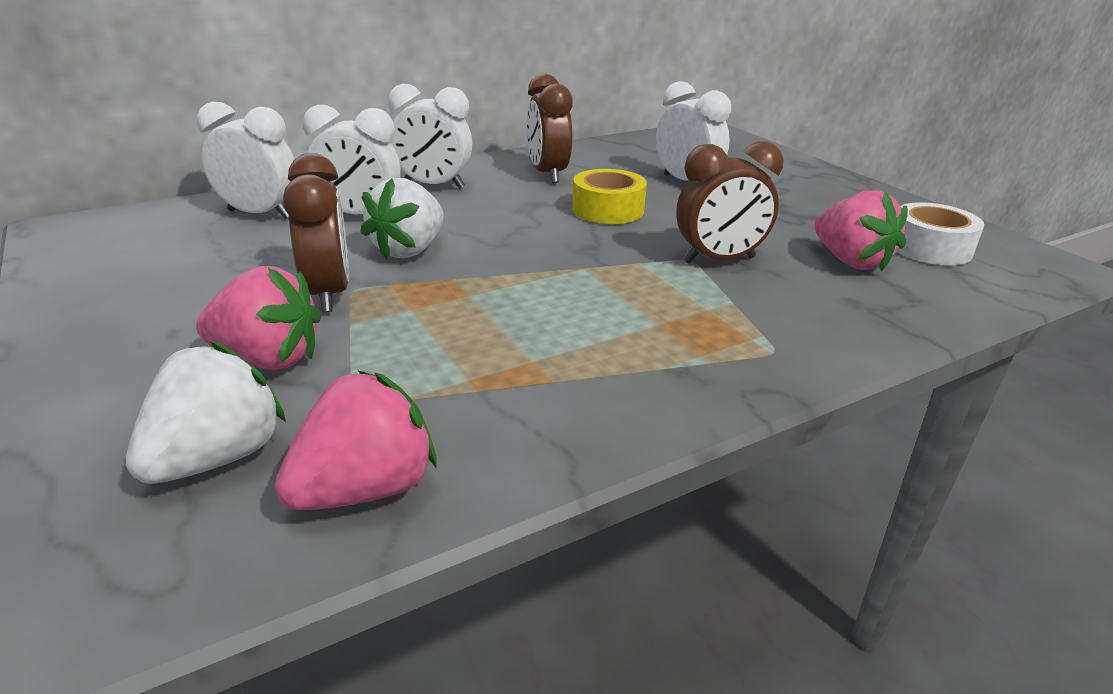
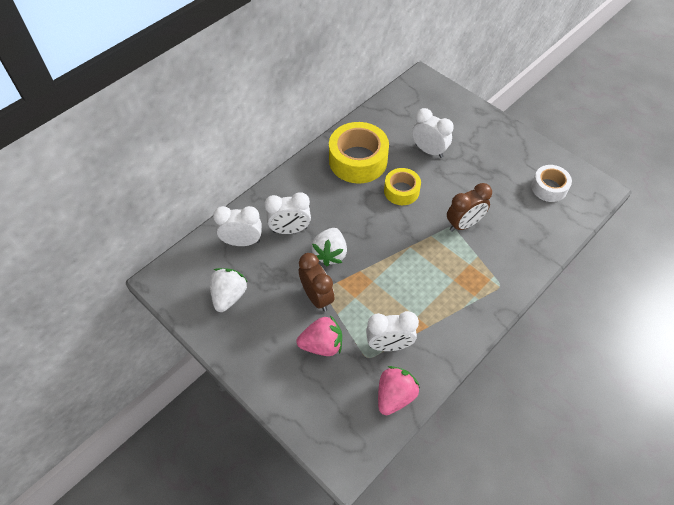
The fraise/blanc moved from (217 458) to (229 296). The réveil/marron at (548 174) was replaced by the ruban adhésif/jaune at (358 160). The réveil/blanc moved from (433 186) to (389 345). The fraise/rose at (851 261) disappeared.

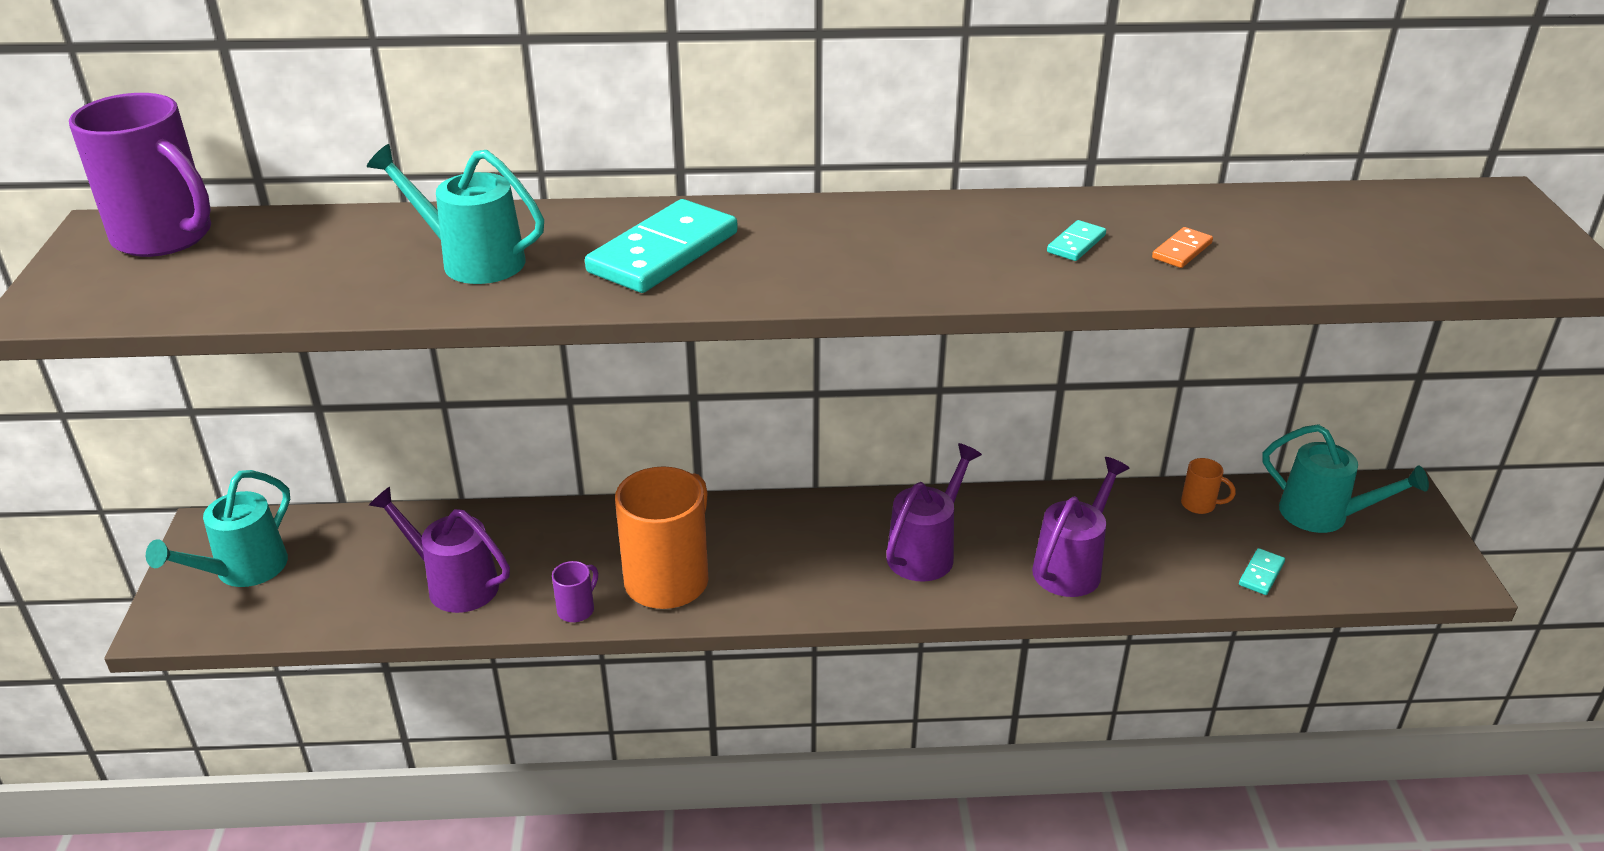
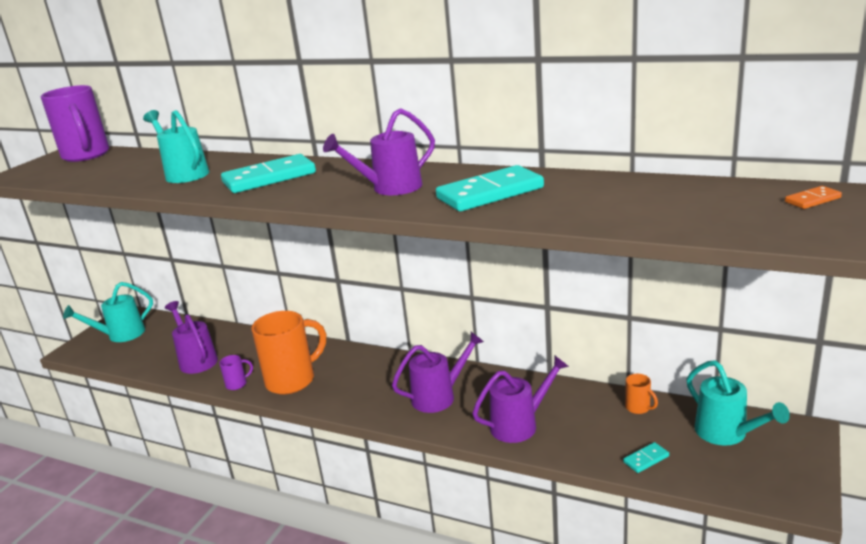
The arrosoir/violet at (389 188) appeared. The domino/turquoise at (1076 244) changed to 2.25 times the size. The domino/orange moved from (1182 251) to (812 200).

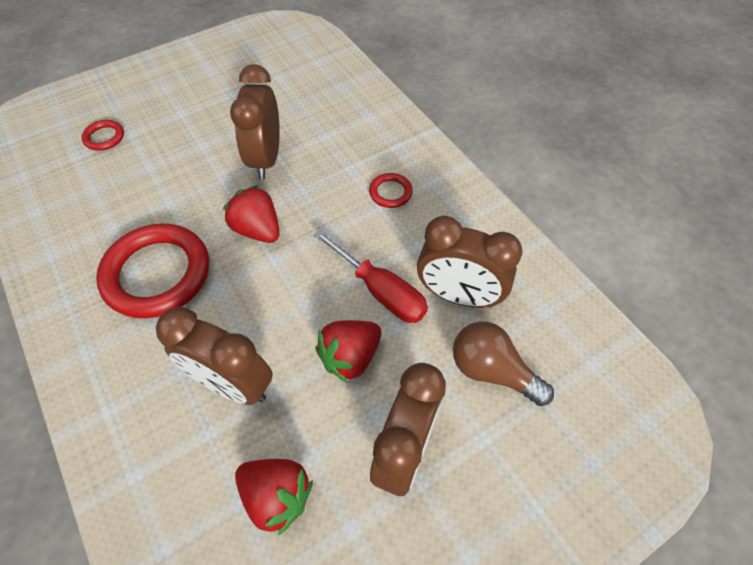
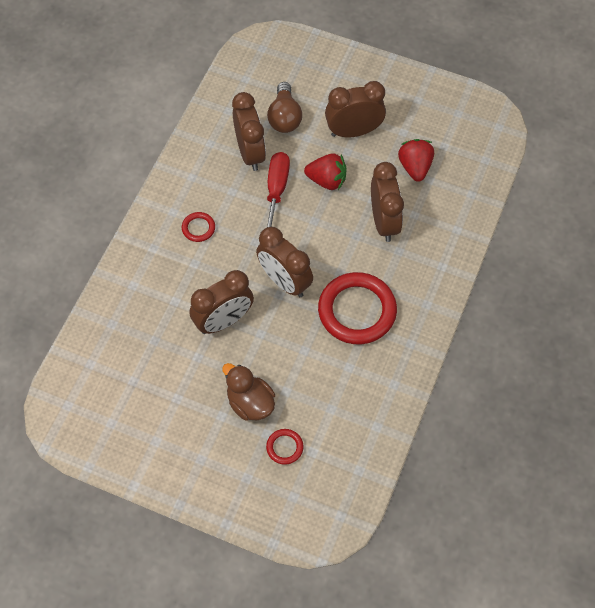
The canard/marron at (250 403) appeared. The fraise/rouge at (257 230) was replaced by the réveil/marron at (284 281).

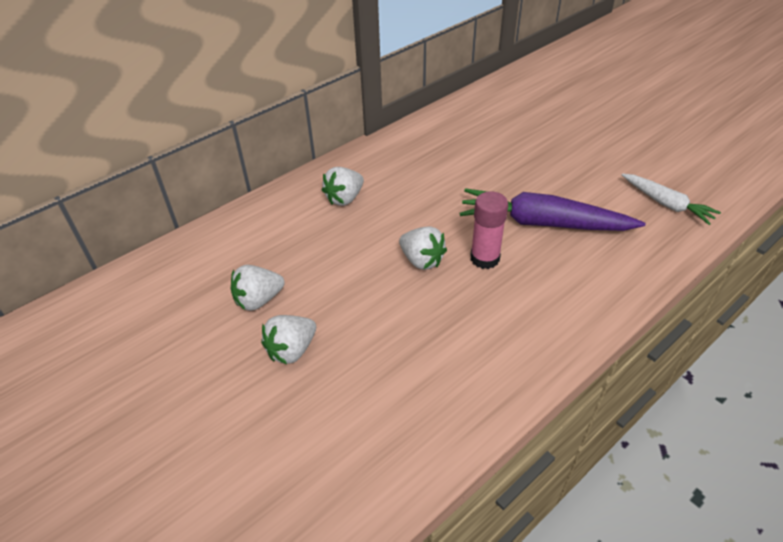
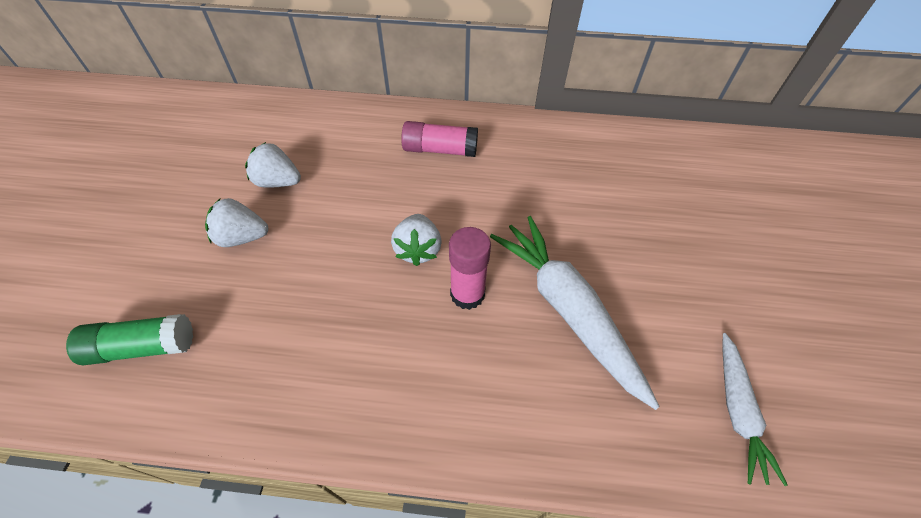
The bâton de colle/vert at (142 347) appeared. The fraise/blanc at (344 198) was replaced by the bâton de colle/rose at (440 150). The carotte/violet at (543 223) became the carotte/blanc at (567 310).

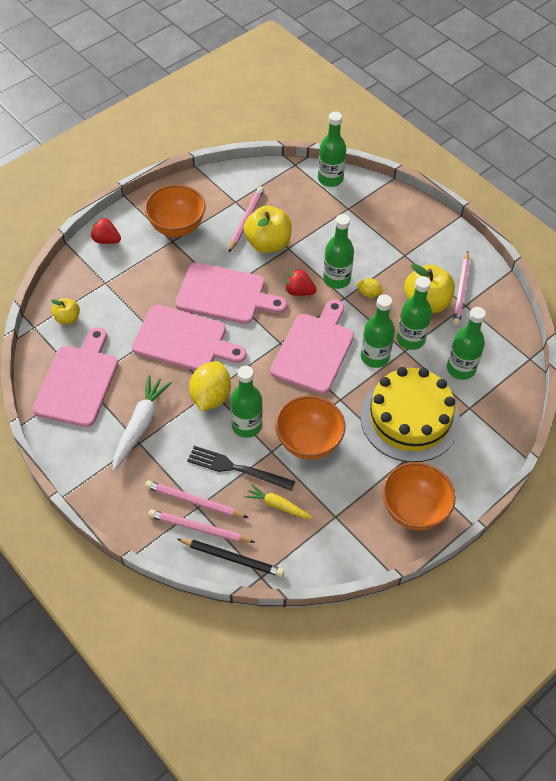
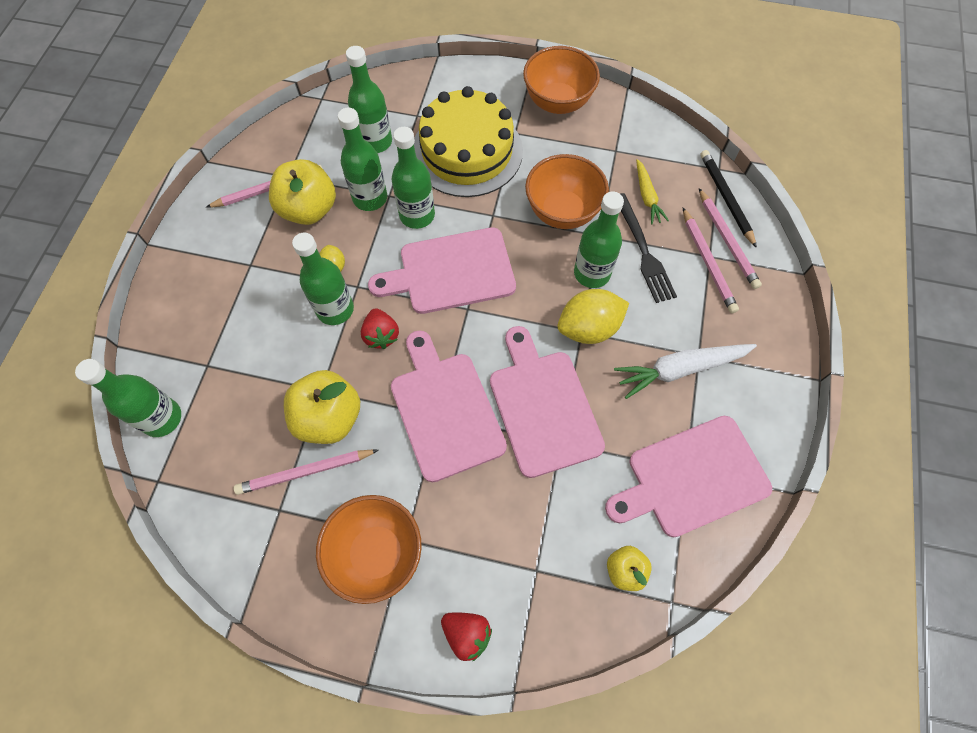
The fraise/rouge at (106 240) turned 45 degrees counterclockwise.

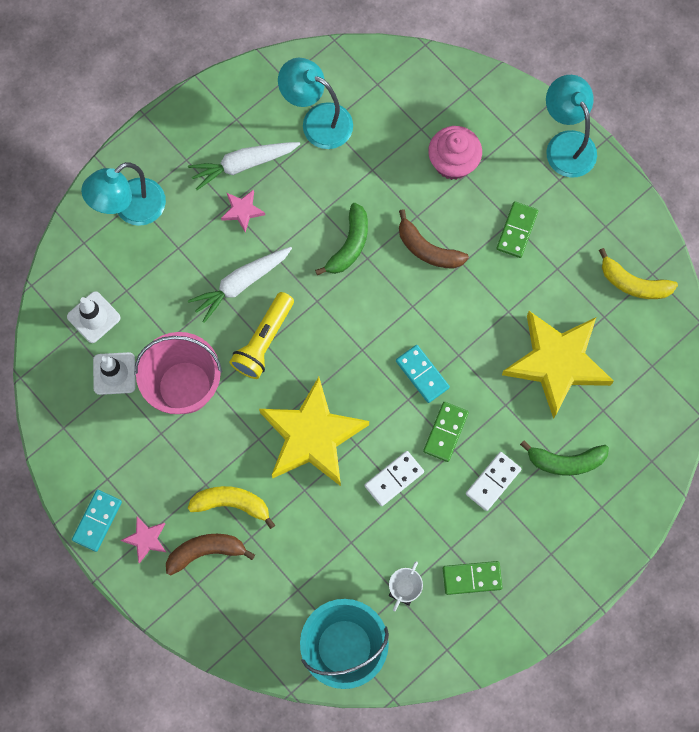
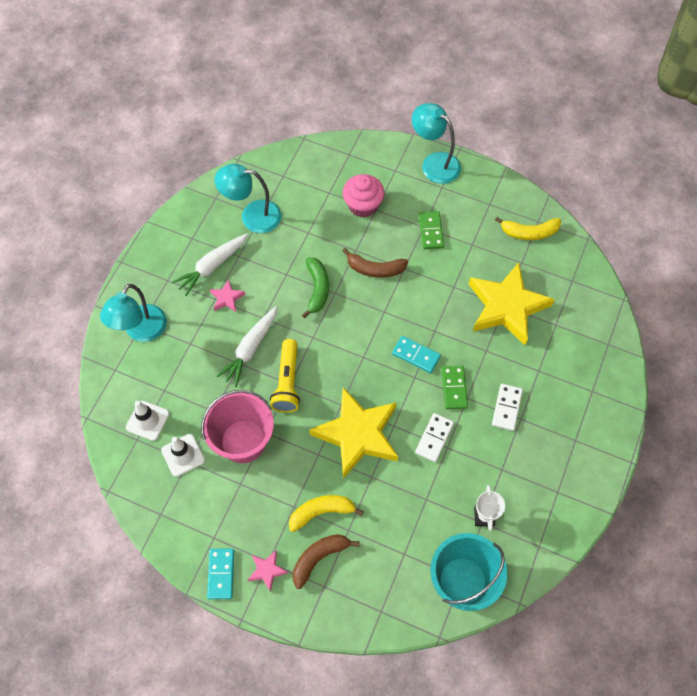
The domino/vert at (472 578) disappeared. The banane/vert at (565 461) disappeared.

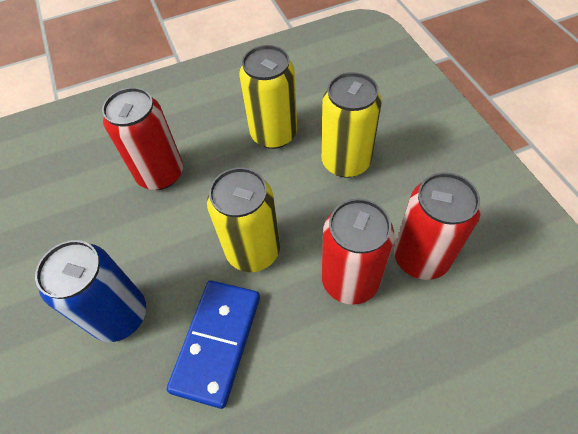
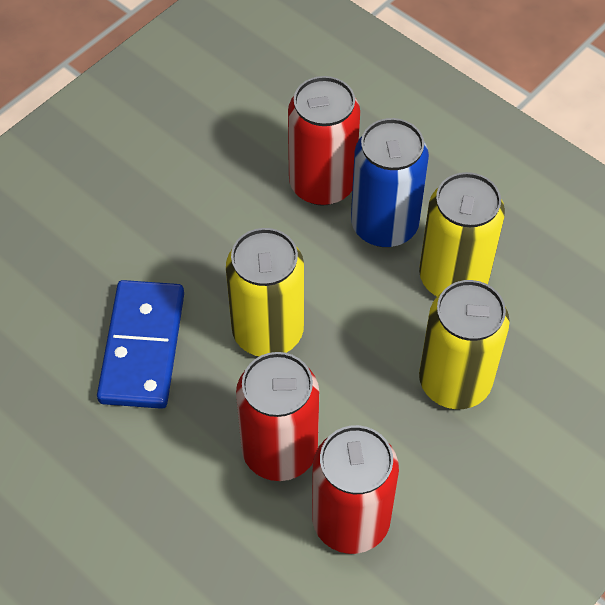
The domino/bleu at (217 342) turned 75 degrees counterclockwise. The canette/bleu moved from (120 315) to (384 225).

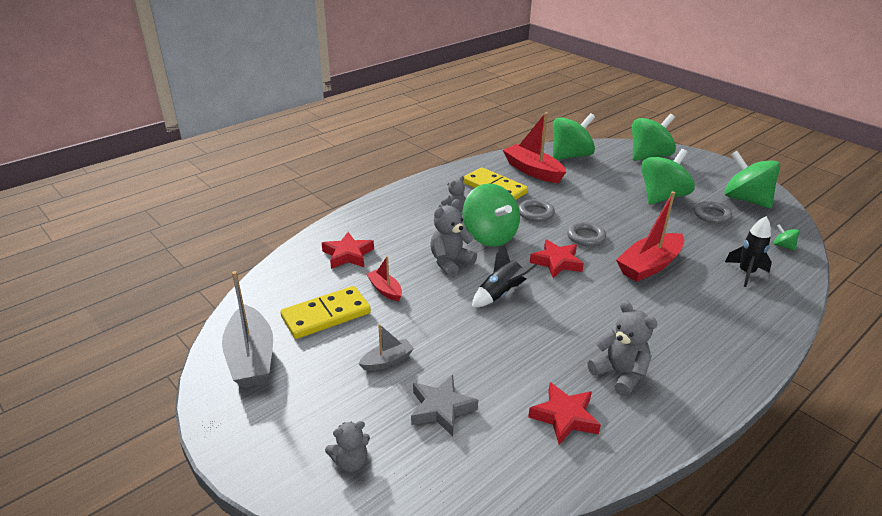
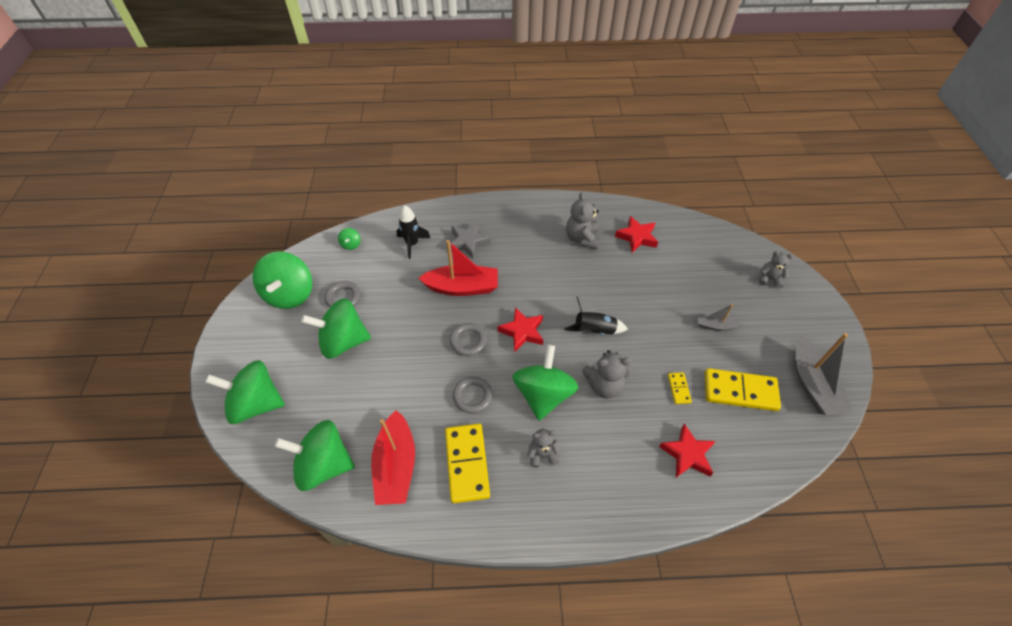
The étoile/gris moved from (441 409) to (468 242). The bateau/rouge at (385 290) was replaced by the domino/jaune at (679 389). The bateau/gris at (251 358) turned 150 degrees clockwise.

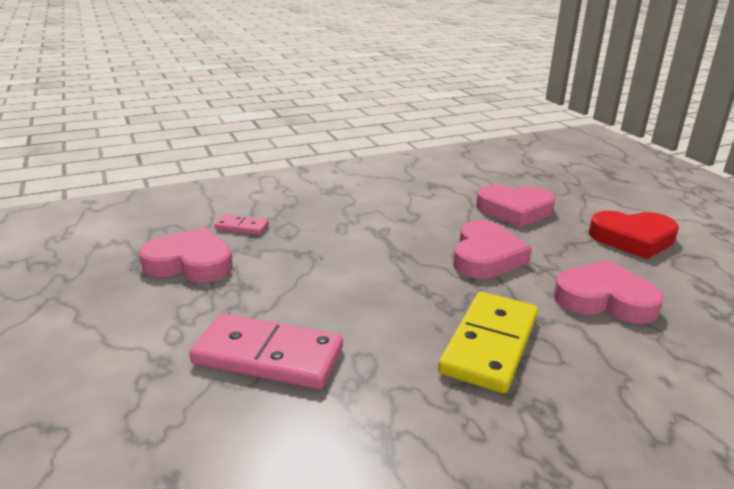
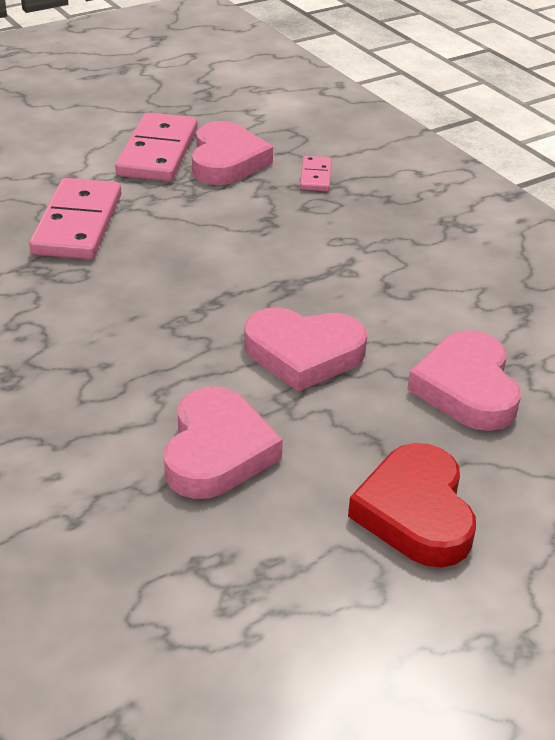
The domino/rose at (157 152) appeared. The domino/jaune at (489 344) disappeared.

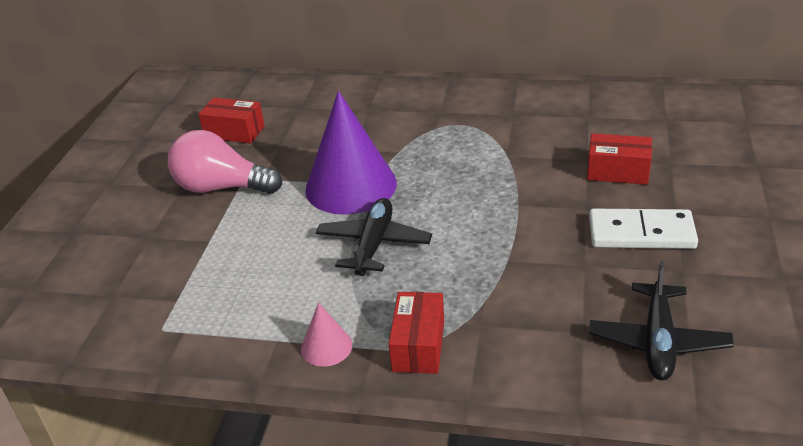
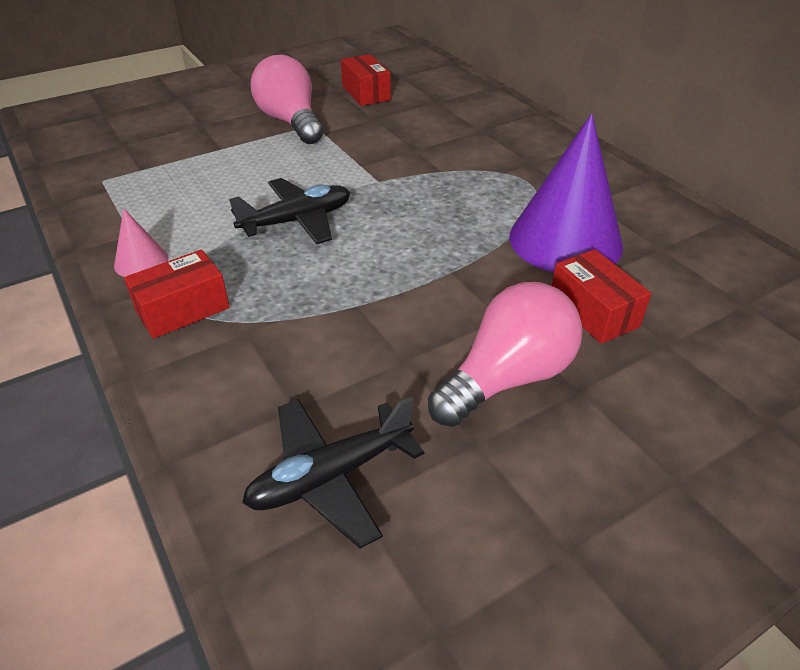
The domino/blanc at (641 233) was replaced by the ampoule/rose at (507 378). The cône/violet moved from (351 186) to (565 240).

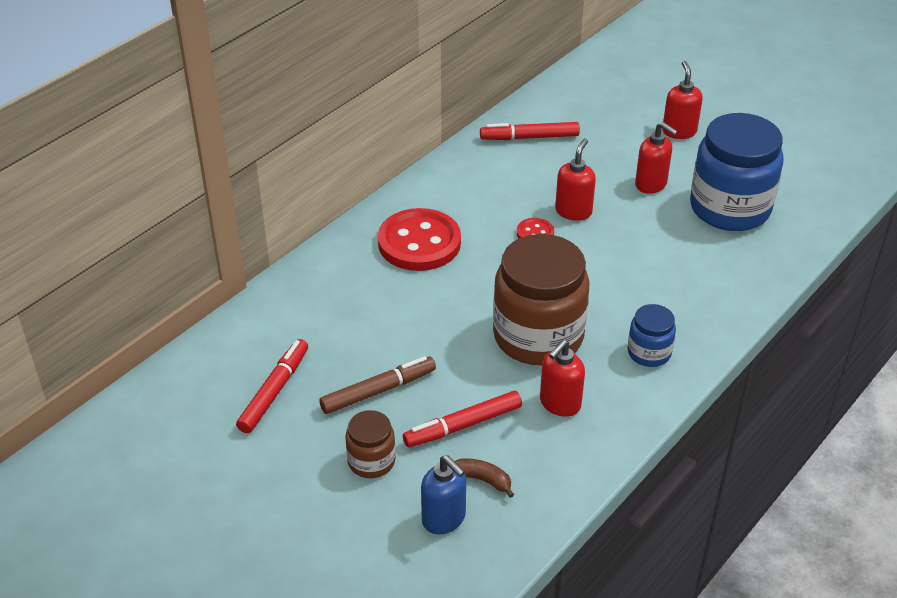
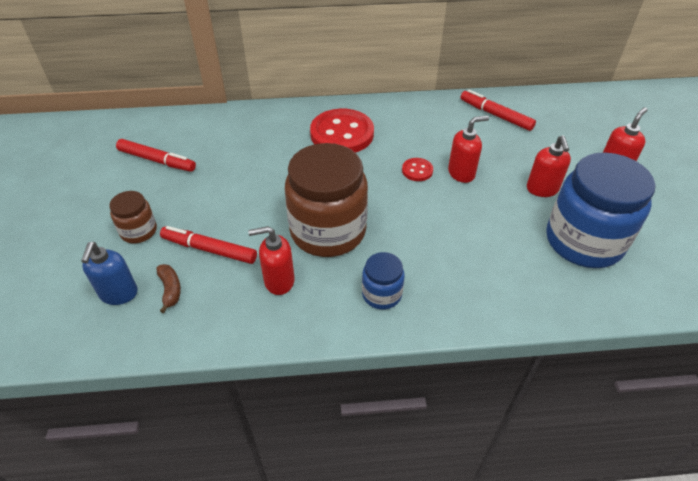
The feutre/rouge at (274 391) turned 45 degrees clockwise. The feutre/marron at (378 391) disappeared.

